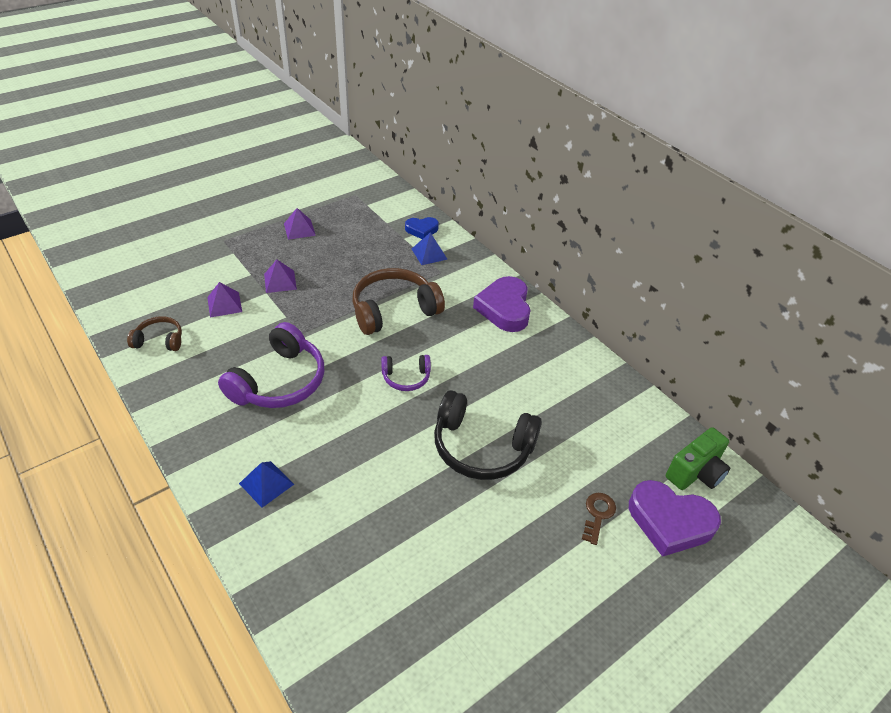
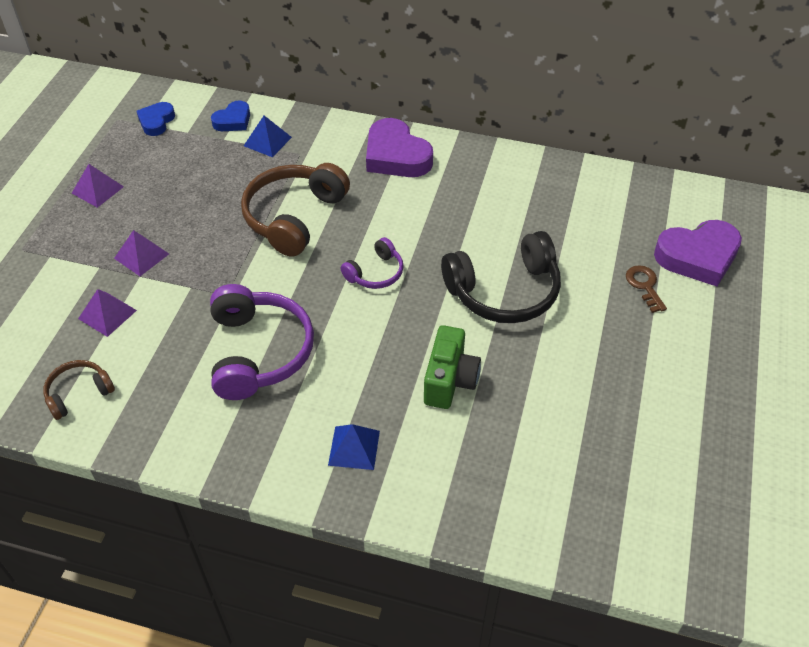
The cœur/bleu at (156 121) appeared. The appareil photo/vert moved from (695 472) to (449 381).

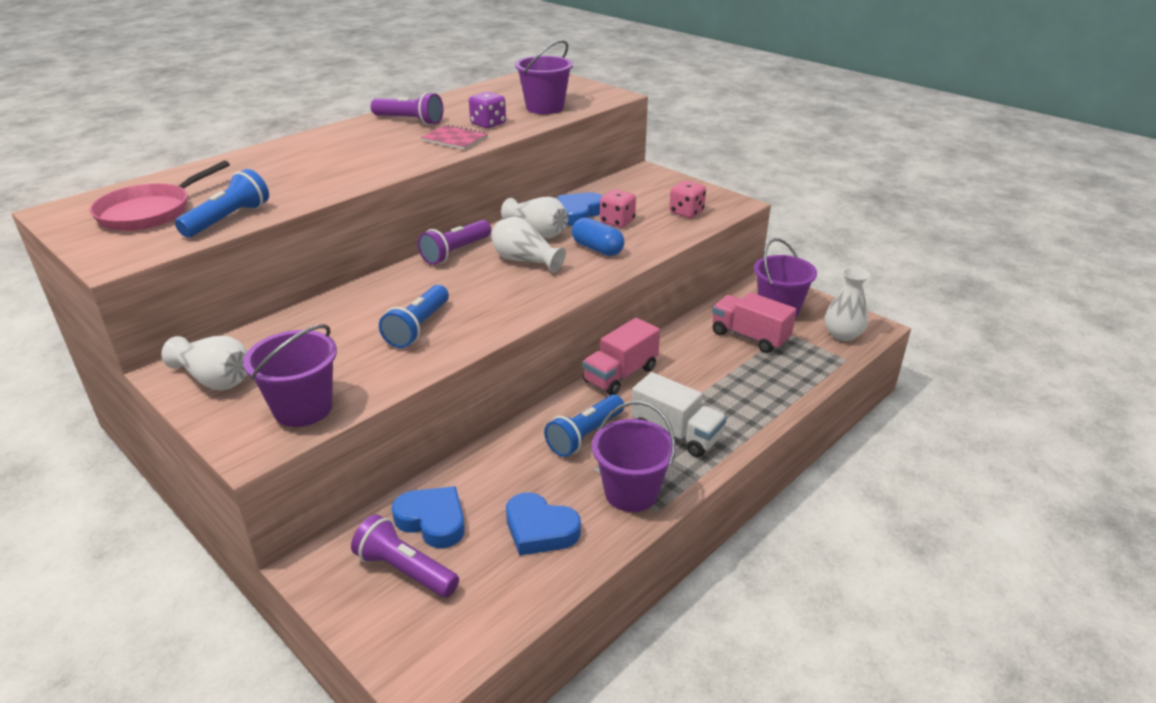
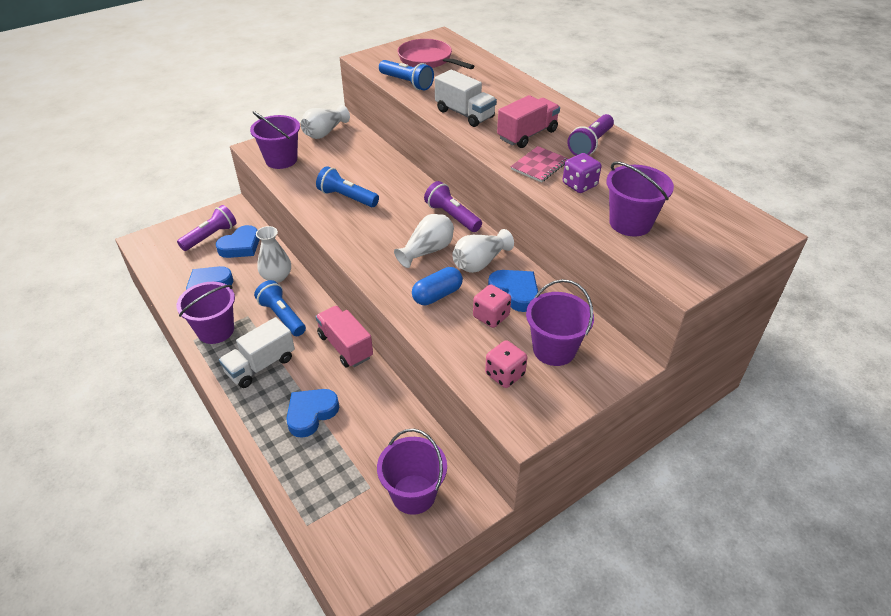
The vase/blanc moved from (842 334) to (276 276). The cœur/bleu at (311 414) appeared. The camion/blanc at (464 114) appeared. The camion/rose moved from (749 337) to (527 135). The seau/violet at (554 349) appeared.

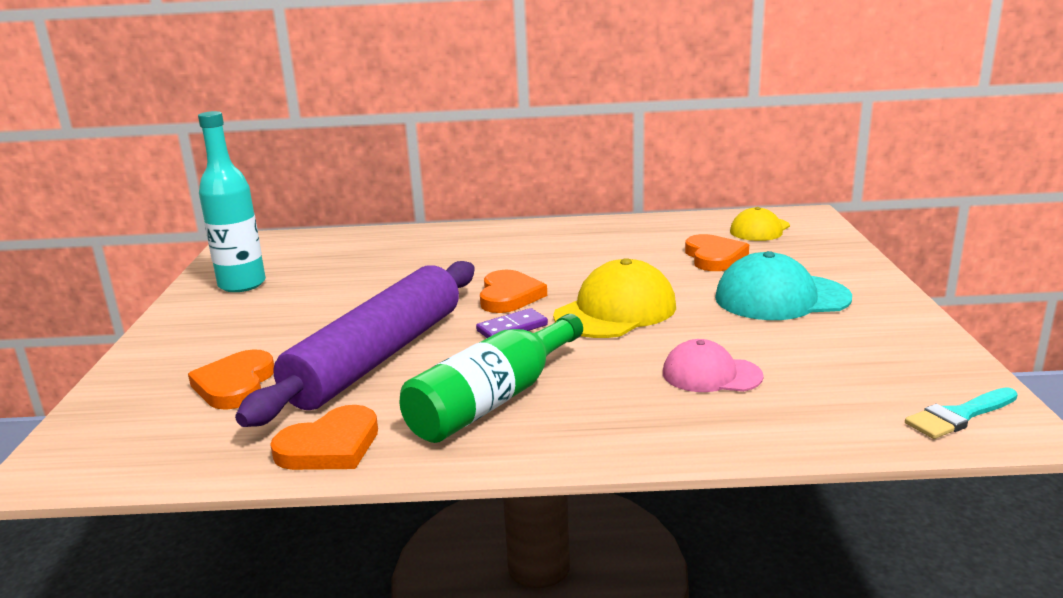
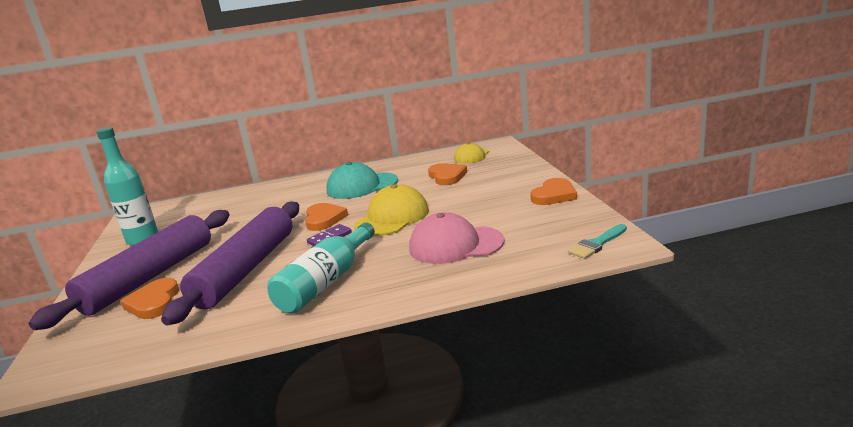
The rouleau à pâtisserie/violet at (150 277) appeared. The bouteille/vert at (493 400) became the bouteille/turquoise at (326 282). The casquette/turquoise moved from (781 298) to (362 186). The casquette/rose at (711 374) changed to 1.60 times the size. The cœur/orange moved from (330 446) to (554 195).

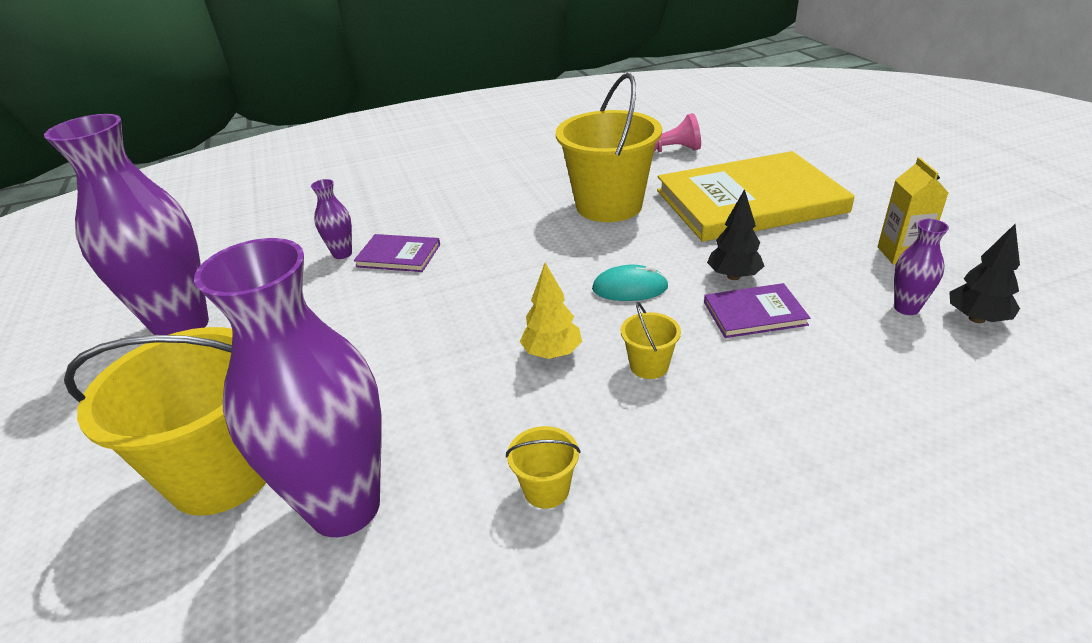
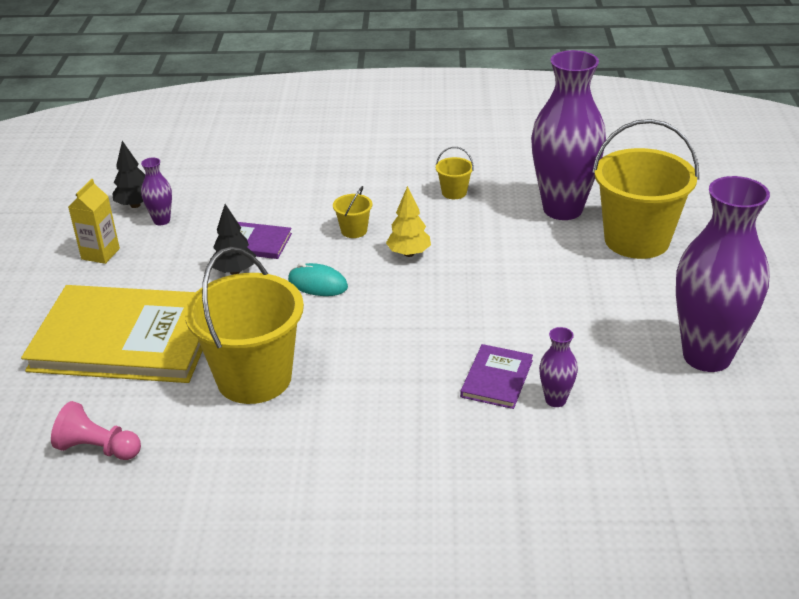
The livre/violet at (398 255) turned 75 degrees clockwise.

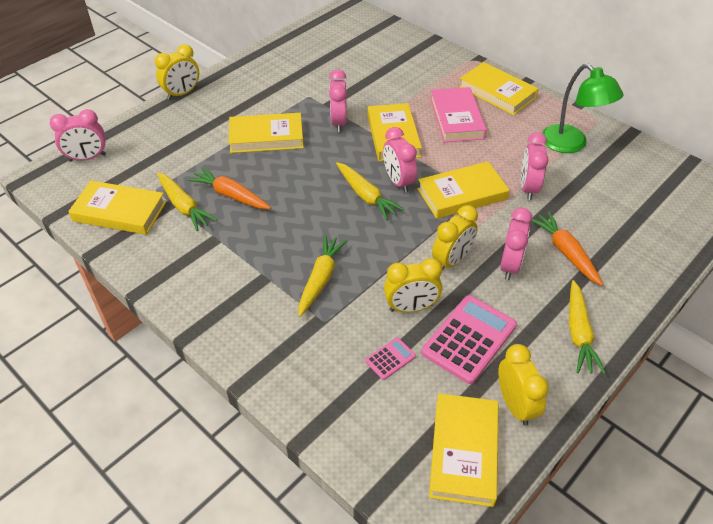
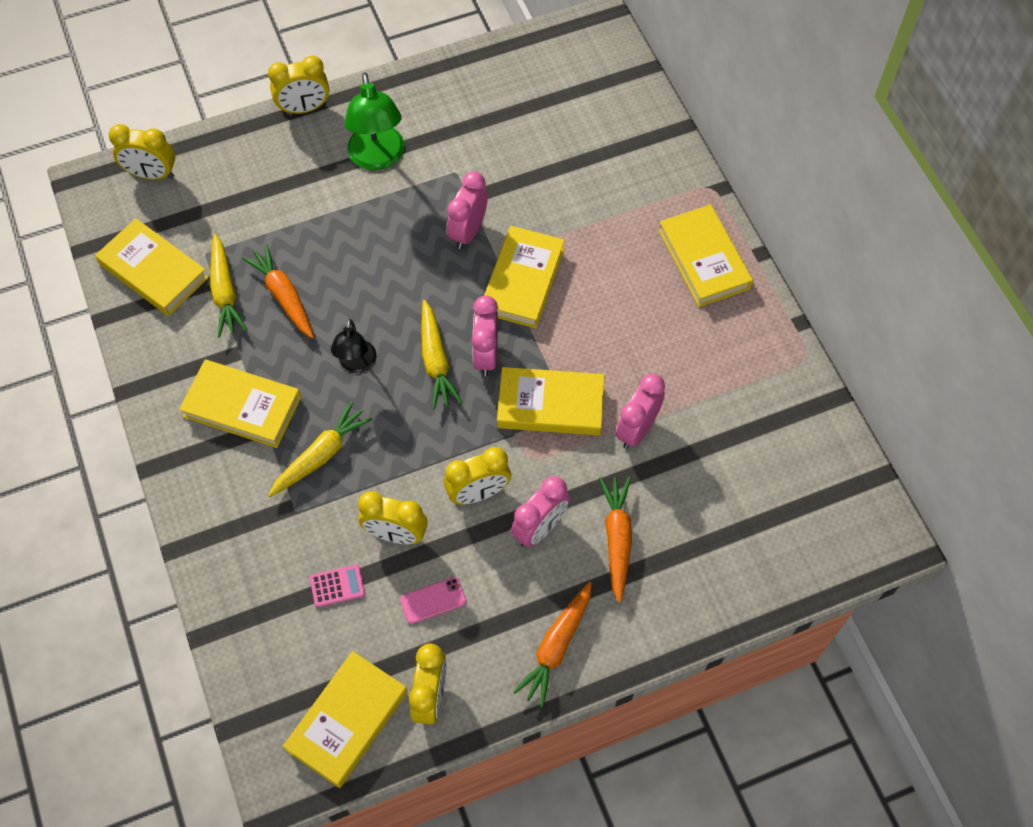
The réveil/rose at (87 158) became the réveil/jaune at (152 174). The livre/jaune moved from (266 137) to (242 407). The lampe/noir at (356 364) appeared. The lampe/vert moved from (571 144) to (378 158). The calculatrice/rose at (469 339) was replaced by the téléphone/rose at (433 600). The carotte/jaune at (579 333) became the carotte/orange at (556 647). The livre/rose at (456 118) disappeared.

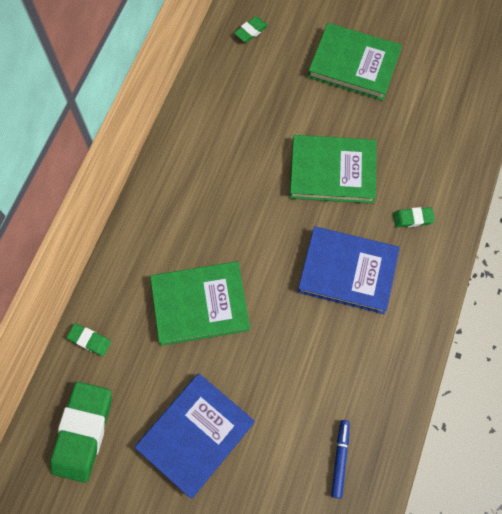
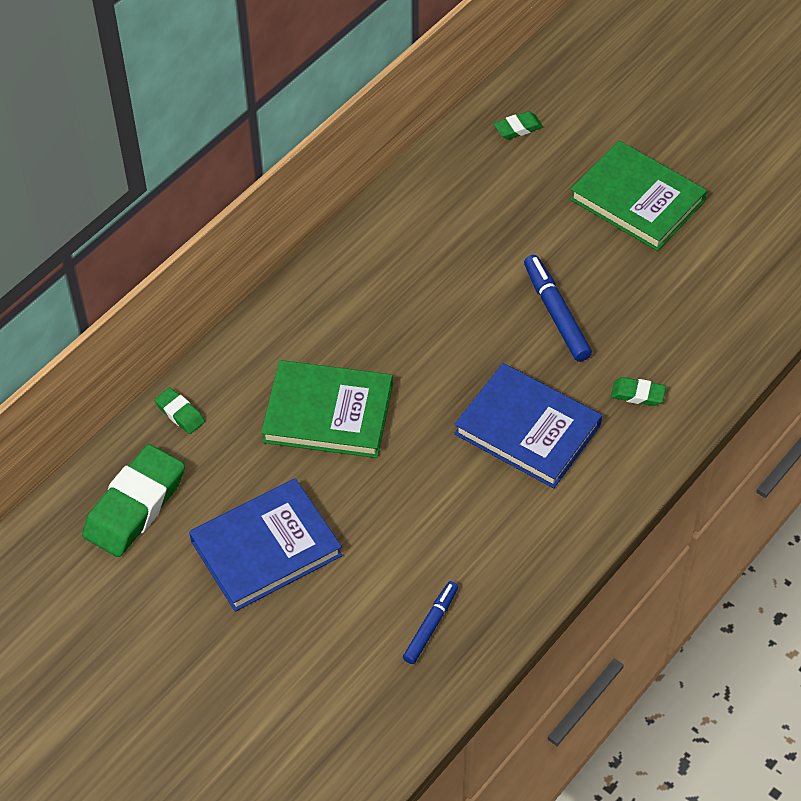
The livre/vert at (332 171) was replaced by the feutre/bleu at (556 314).

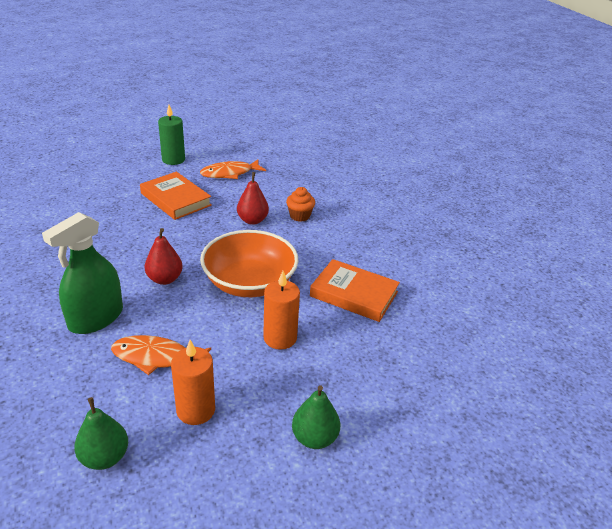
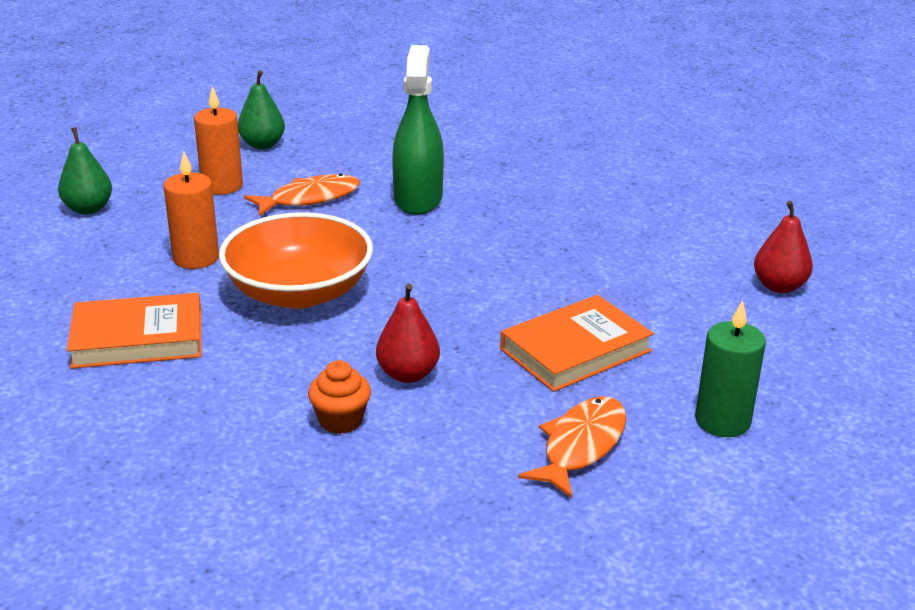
The livre/orange at (175 199) turned 45 degrees counterclockwise. The poire/rouge moved from (165 279) to (779 286).

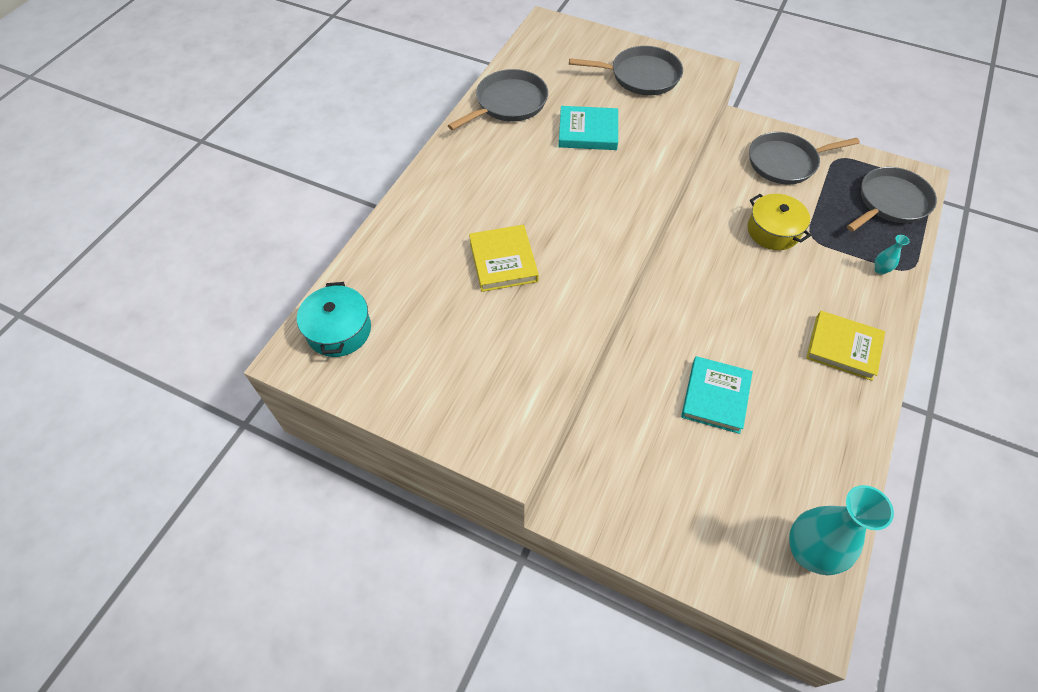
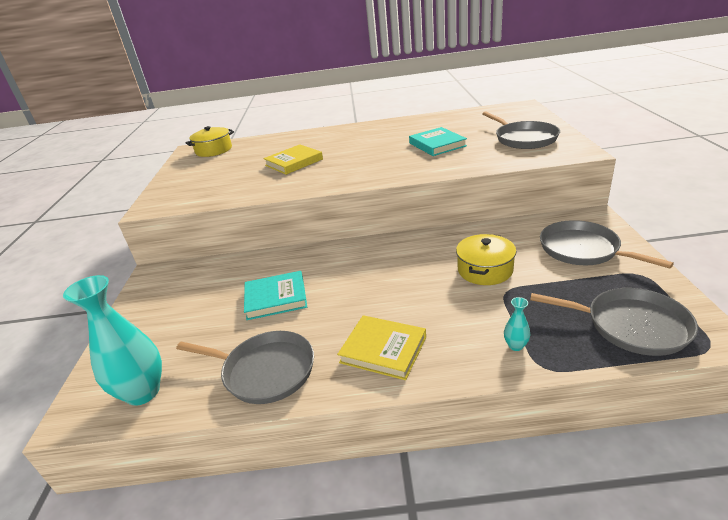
The poêle/gris moved from (508 103) to (265 371). The marmite/turquoise at (339 330) became the marmite/jaune at (214 150). The livre/jaune at (843 347) turned 60 degrees counterclockwise.

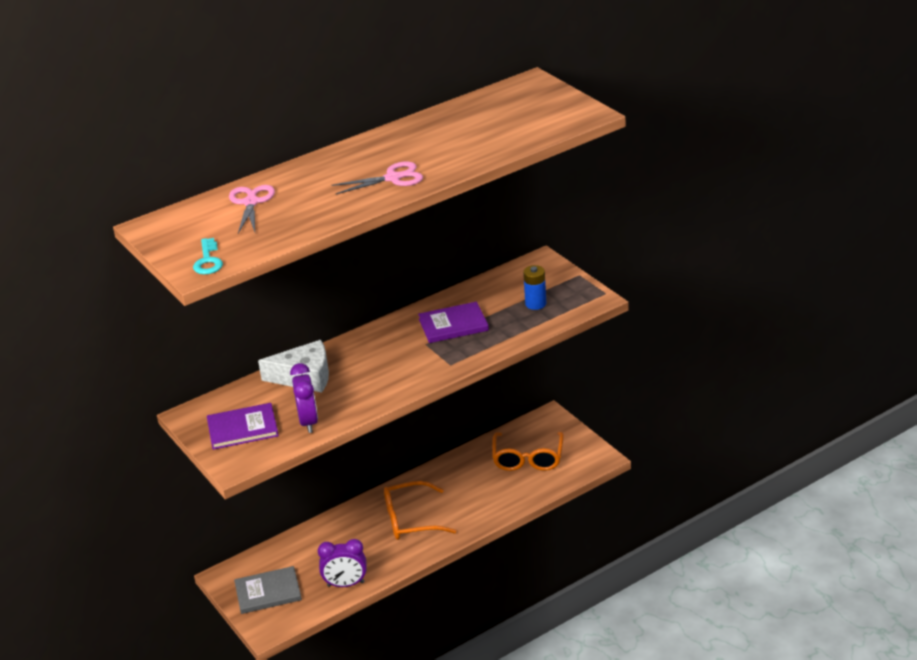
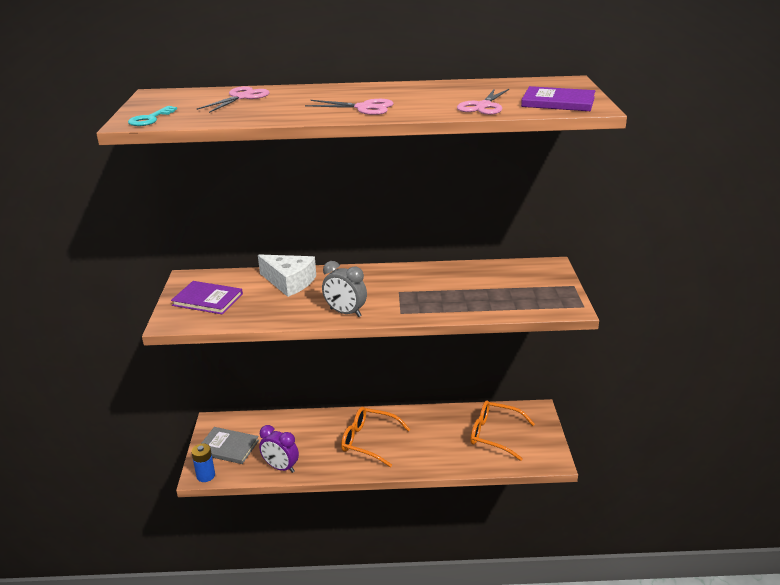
The pile/bleu moved from (535 304) to (206 476). The réveil/gris at (345 313) appeared. The ciseaux/rose at (483 106) appeared. The lunettes/orange at (528 458) turned 75 degrees clockwise. The livre/violet moved from (453 325) to (558 102). The réveil/violet at (308 422) disappeared.

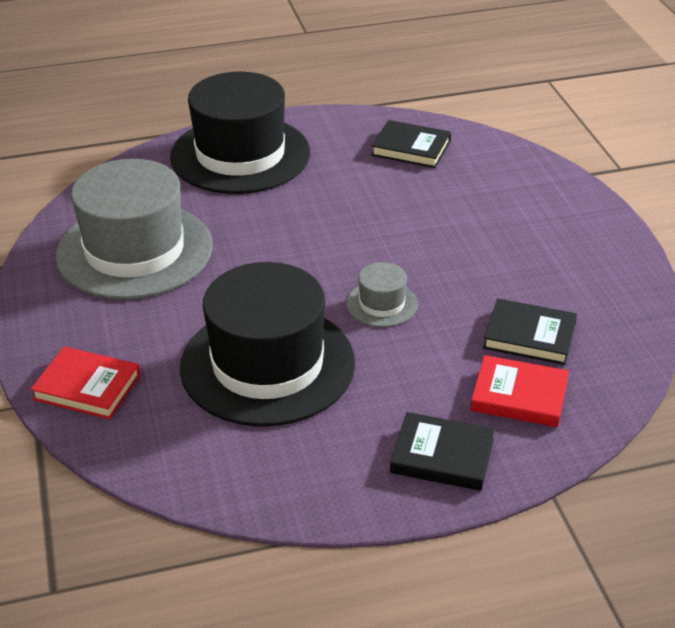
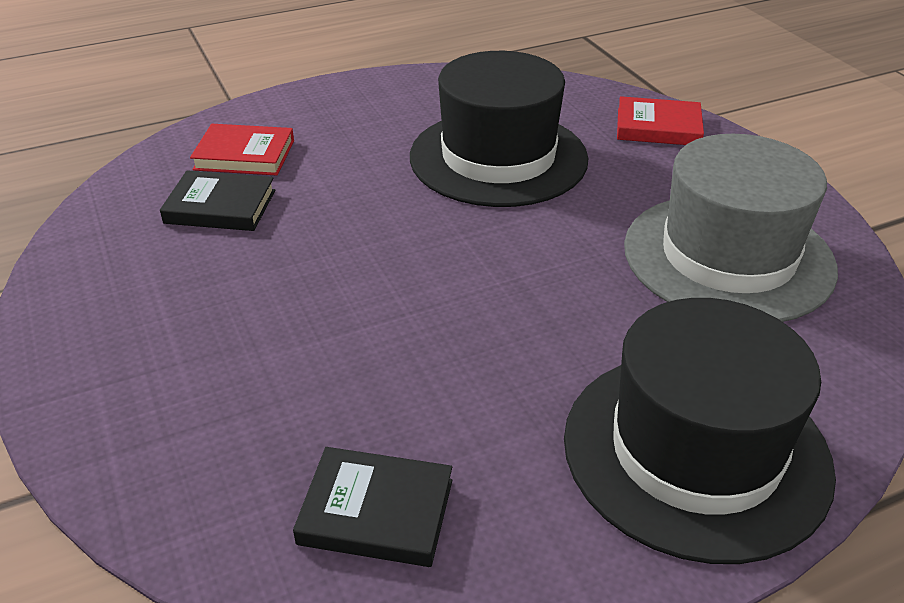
The chapeau/gris at (382 304) disappeared. The livre/noir at (442 456) disappeared.

